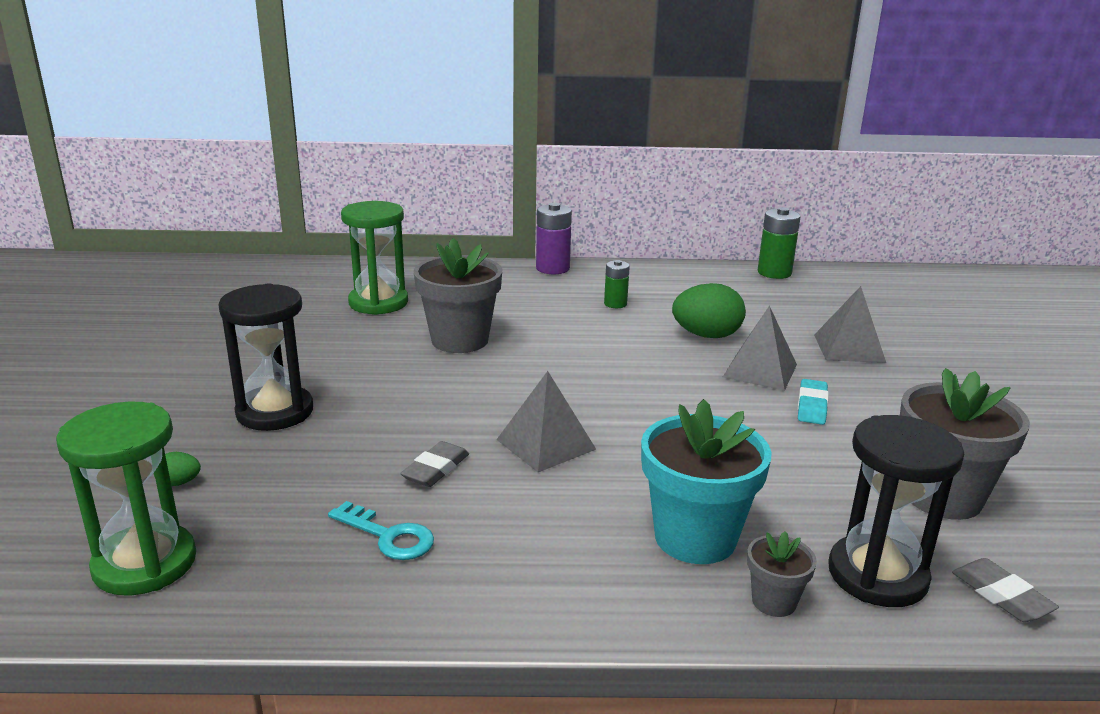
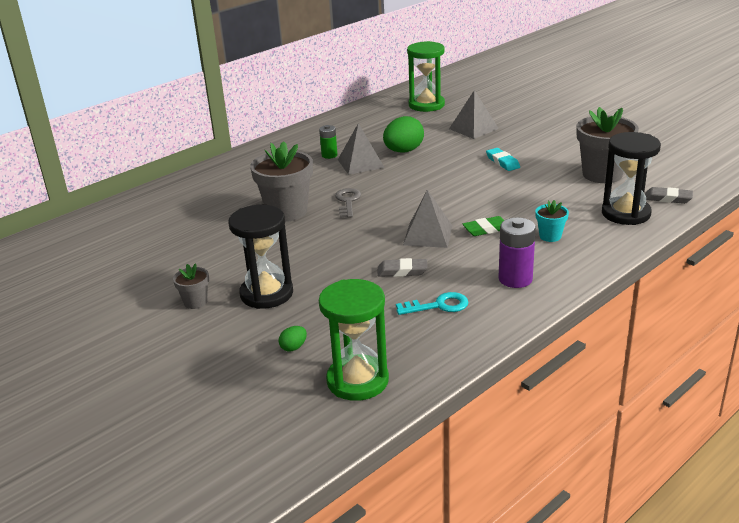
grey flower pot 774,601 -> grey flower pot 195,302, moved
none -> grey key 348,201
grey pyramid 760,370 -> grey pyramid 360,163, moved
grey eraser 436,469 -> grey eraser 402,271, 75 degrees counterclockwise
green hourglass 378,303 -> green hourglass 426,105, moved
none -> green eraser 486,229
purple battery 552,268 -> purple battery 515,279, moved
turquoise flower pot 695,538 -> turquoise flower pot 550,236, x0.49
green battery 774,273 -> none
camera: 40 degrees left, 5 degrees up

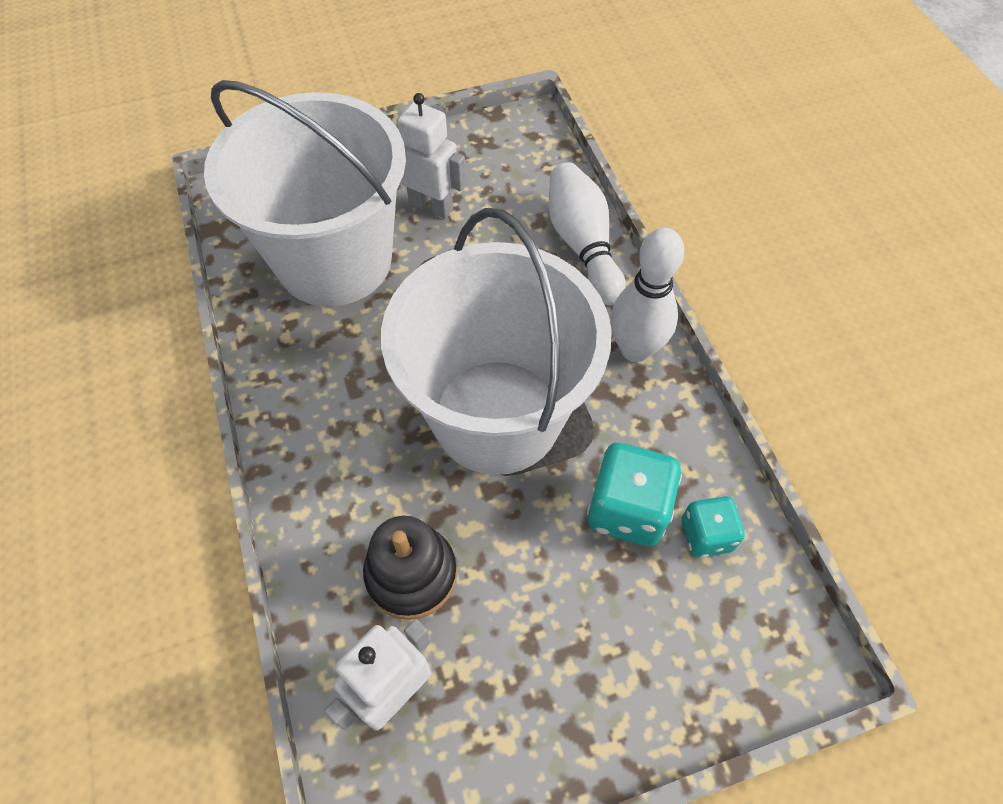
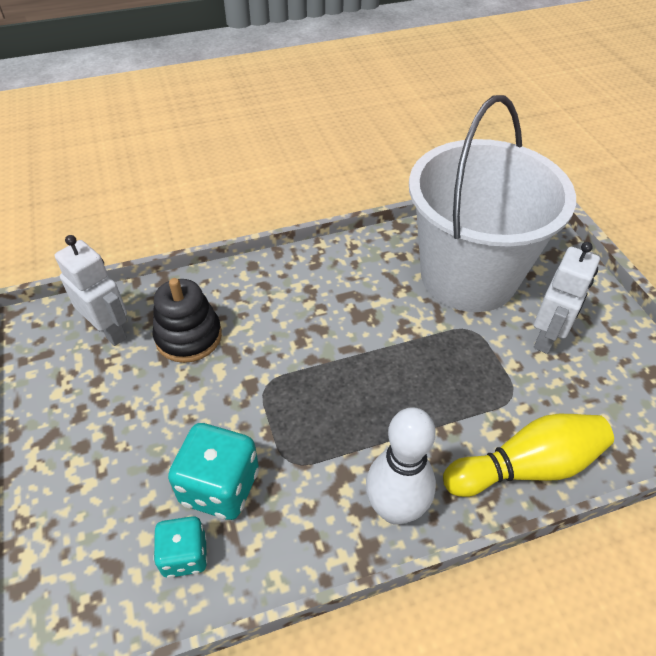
white bowling pin 583,245 -> yellow bowling pin 526,467
white bucket 496,416 -> none
camera: 90 degrees right, 10 degrees down

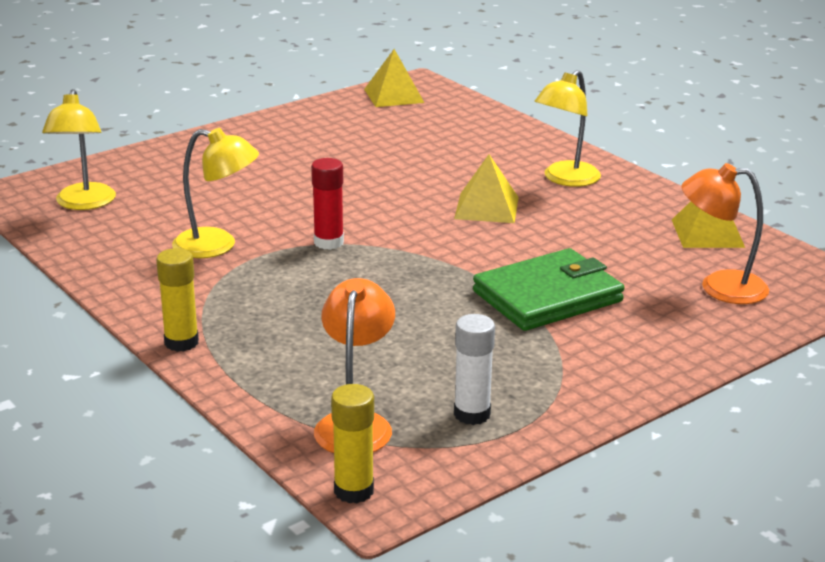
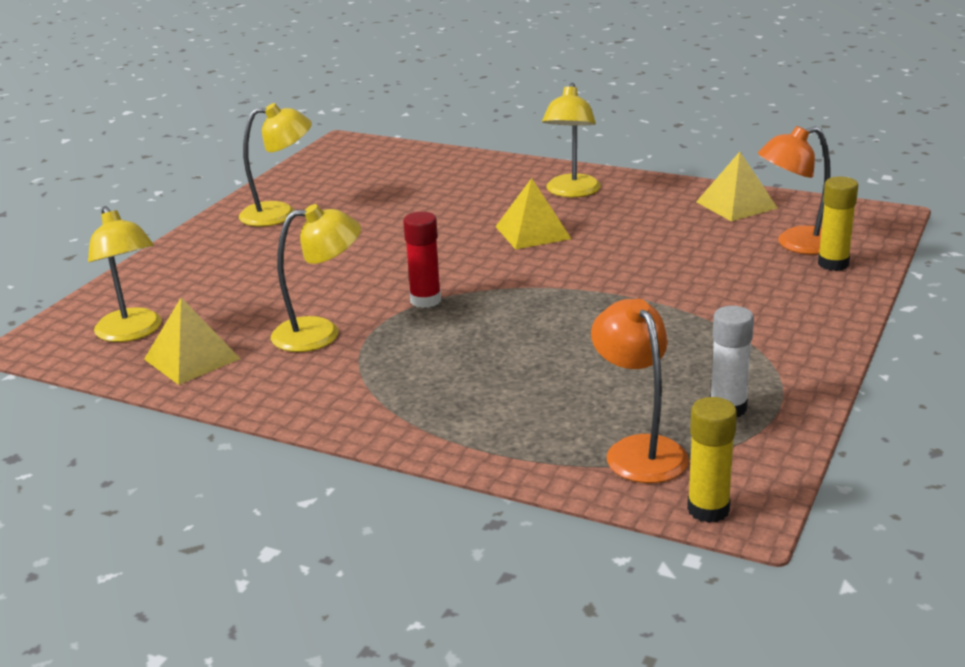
yellow pyramid 394,95 -> yellow pyramid 192,359, moved
none -> yellow lamp 279,214
yellow glue stick 181,342 -> yellow glue stick 833,264, moved
green wallet 548,296 -> none
camera: 25 degrees left, 0 degrees up

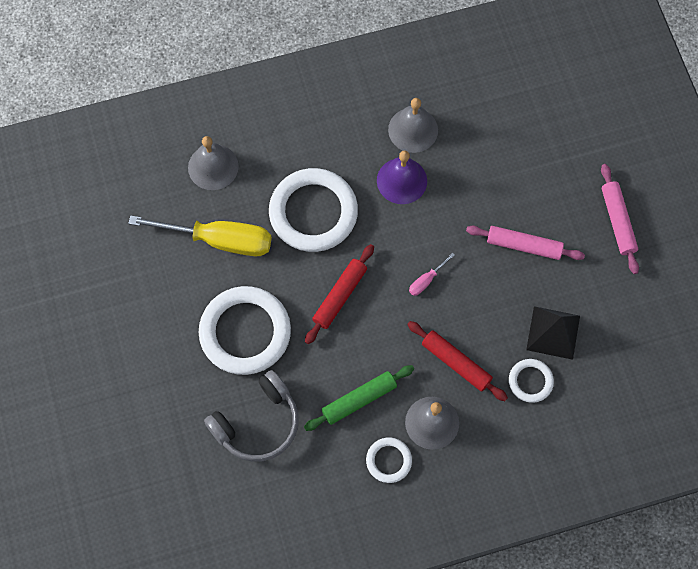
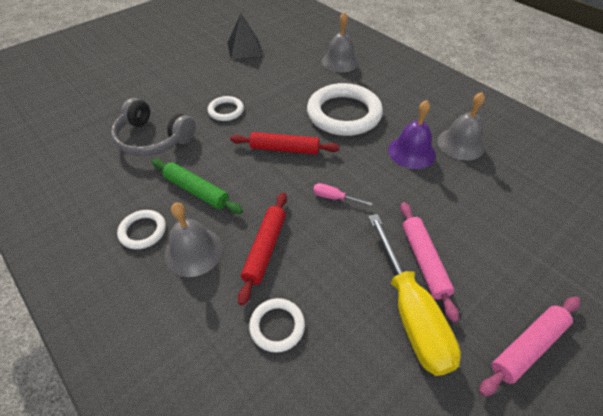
white ring 245,332 -> white ring 226,111, x0.48
black pyramid 553,332 -> black pyramid 245,49, moved
yellow screwdriver 219,240 -> yellow screwdriver 410,312, moved
camera: 65 degrees right, 20 degrees down

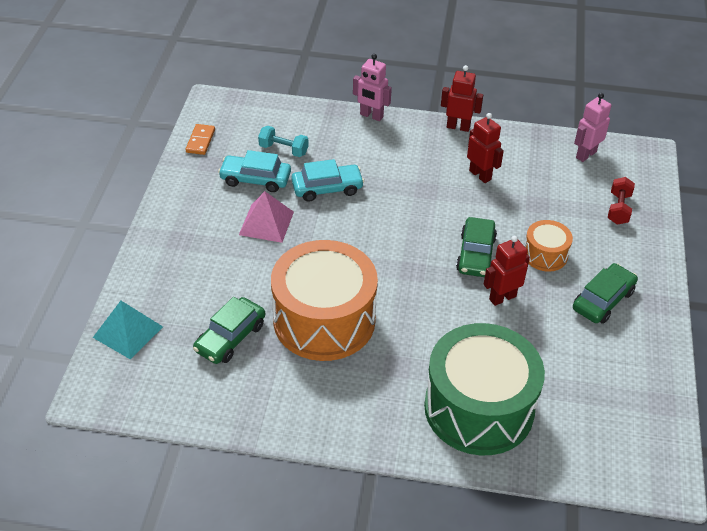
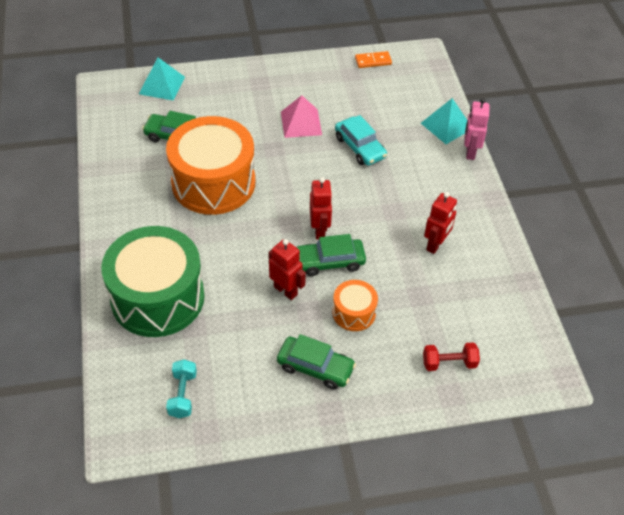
turquoise dumbbell 283,150 -> turquoise dumbbell 183,395, moved
red robot 458,127 -> red robot 320,230, moved
none -> turquoise pyramid 446,125
turquoise car 255,179 -> none
pink robot 585,154 -> none
camera: 70 degrees right, 5 degrees up

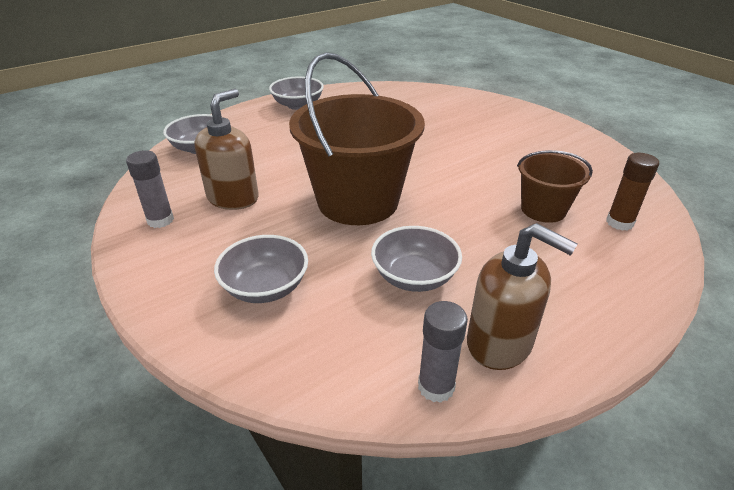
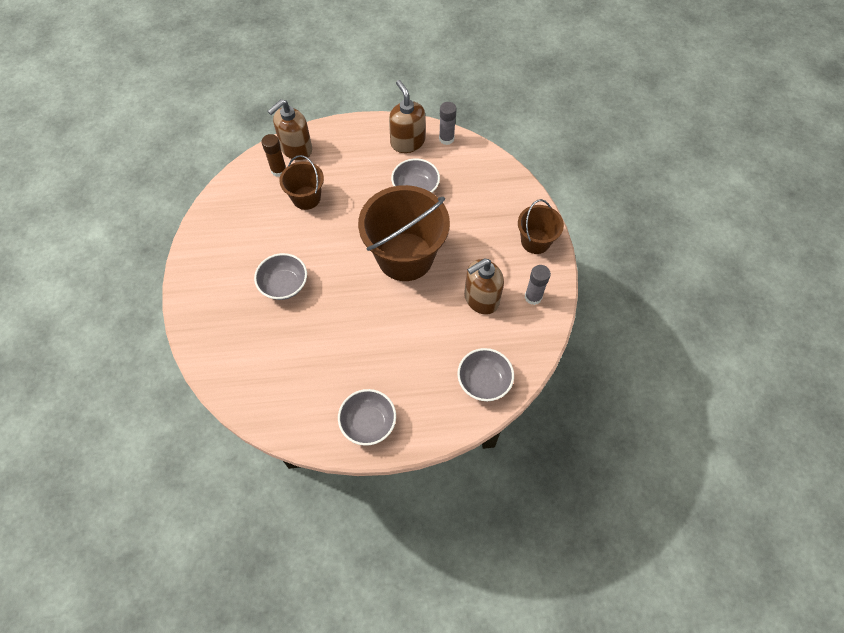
grey bowl 265,287 -> grey bowl 284,284, moved
none -> brown soap dispenser 296,149
none -> brown bucket 535,241
camera: 150 degrees left, 25 degrees up

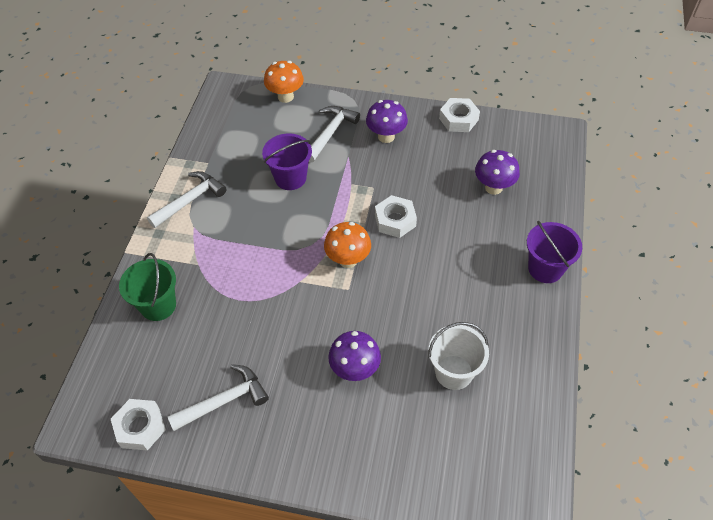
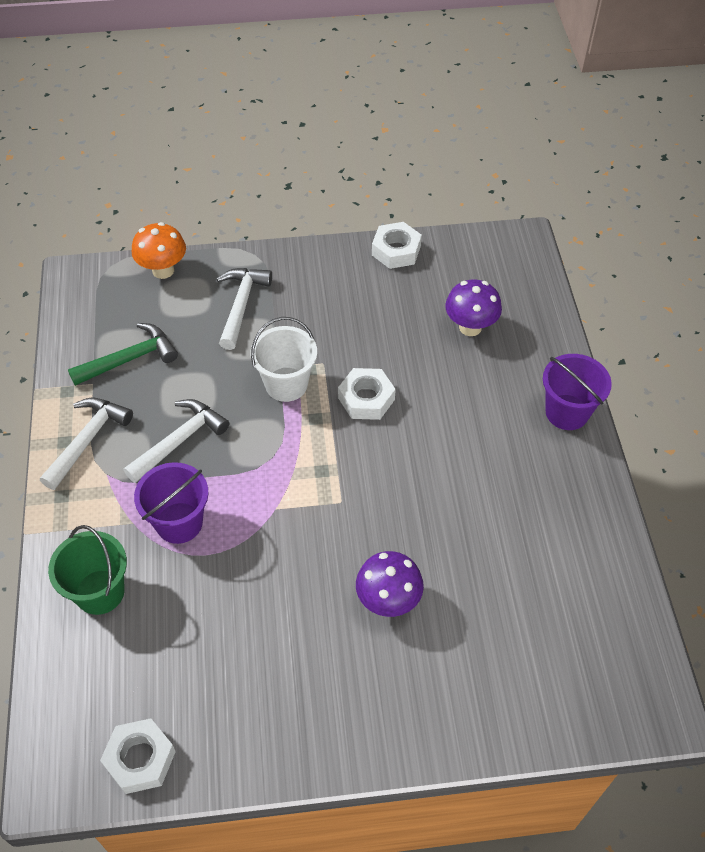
none -> green hammer 129,359
white hammer 224,401 -> white hammer 179,440, moved
purple bucket 290,178 -> purple bucket 179,523, moved
white bucket 454,372 -> white bucket 286,384, moved
orange mushroom 348,260 -> none
purple mushroom 386,136 -> none
camera: 20 degrees left, 0 degrees up

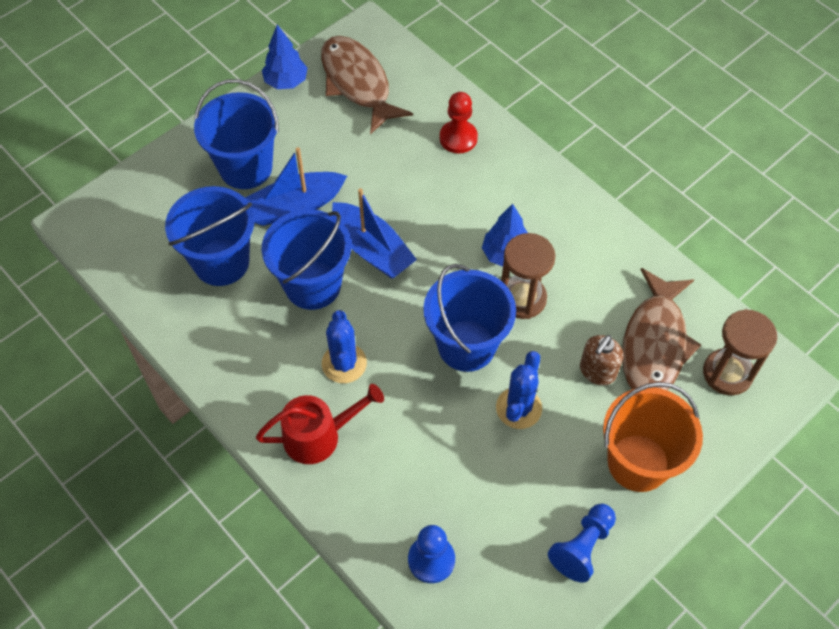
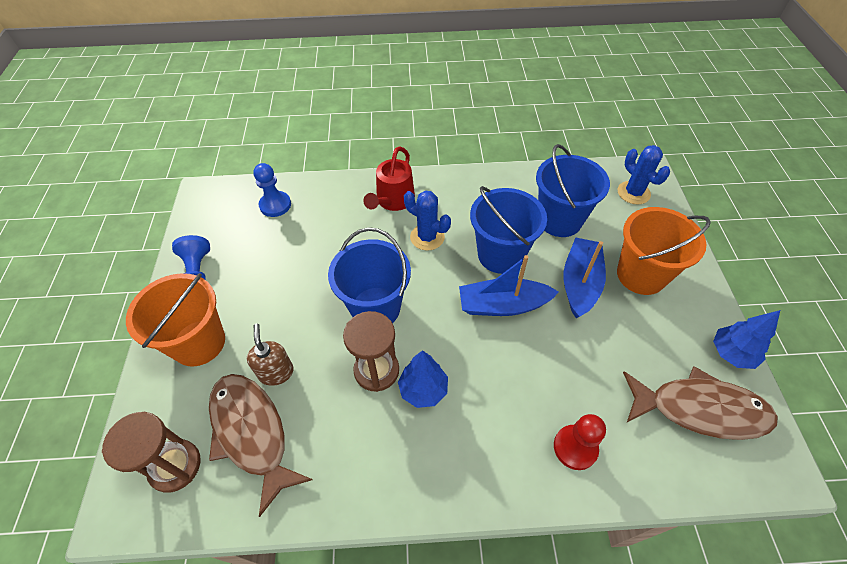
blue cactus 518,408 -> blue cactus 633,193, moved
blue bucket 246,168 -> orange bucket 641,275
camera: 130 degrees right, 5 degrees down

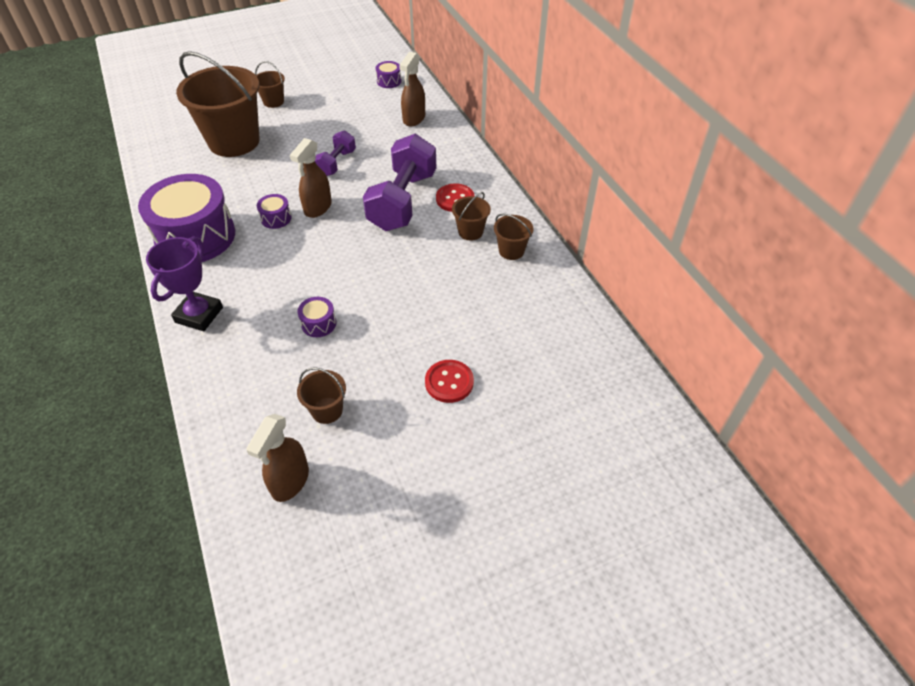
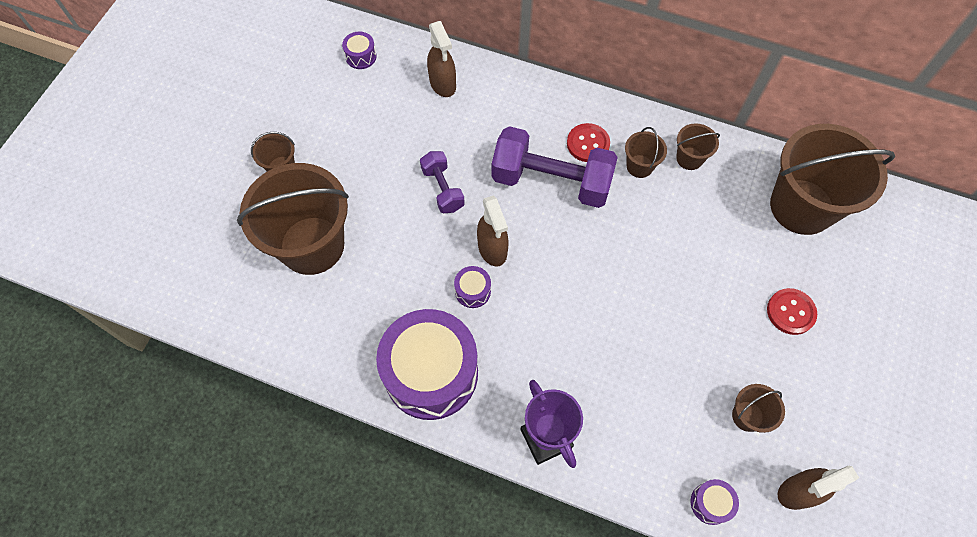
purple dumbbell 403,201 -> purple dumbbell 551,181, 45 degrees counterclockwise
purple drum 318,323 -> purple drum 710,503, moved
none -> brown bucket 801,207
brown spray bottle 290,481 -> brown spray bottle 798,492, 90 degrees clockwise
camera: 45 degrees left, 15 degrees up

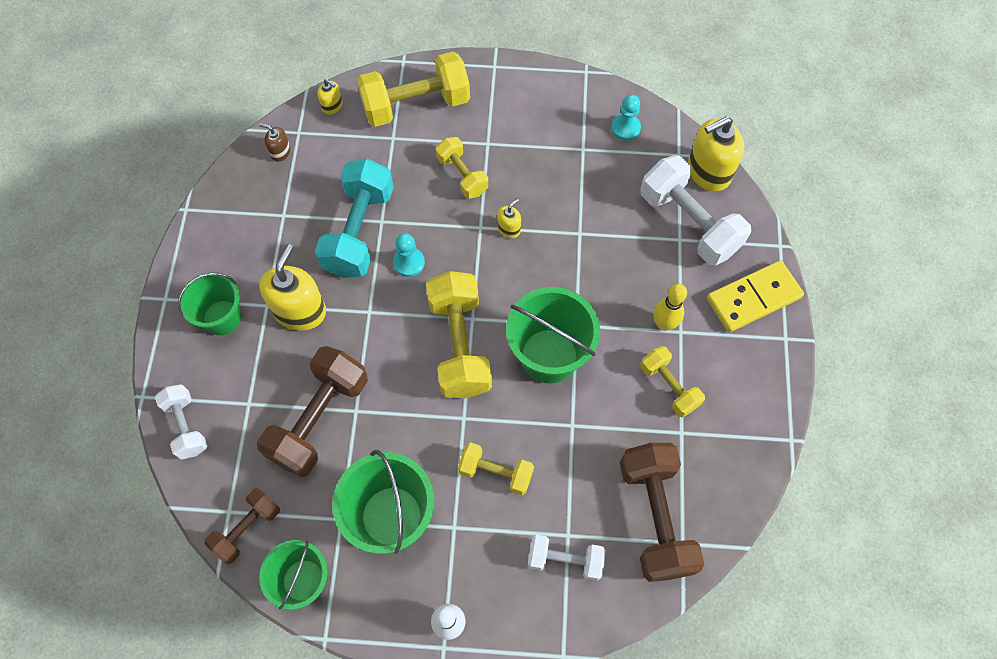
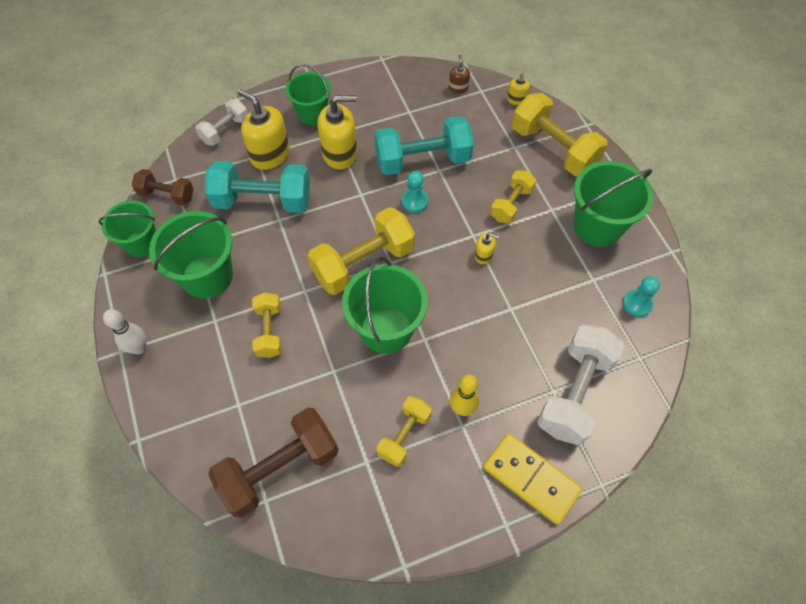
brown dumbbell 319,419 -> turquoise dumbbell 263,201
yellow soap dispenser 708,171 -> yellow soap dispenser 270,155, moved
none -> green bucket 597,226
white dumbbell 565,560 -> none
camera: 65 degrees right, 5 degrees down

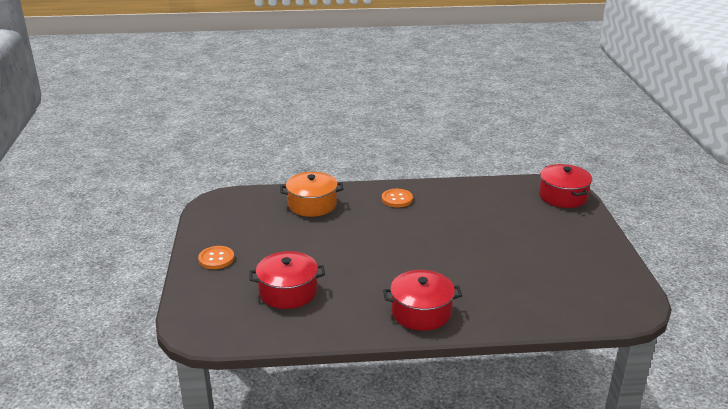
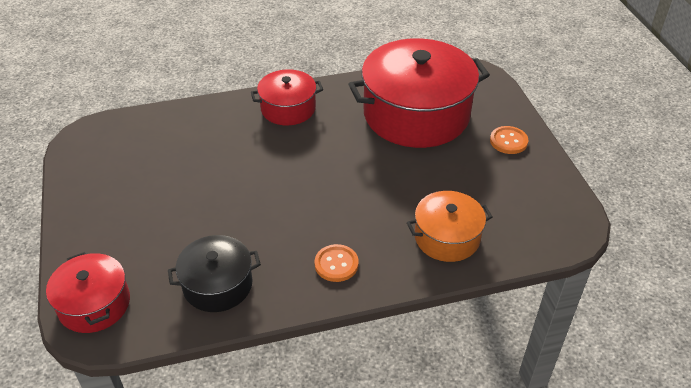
none -> black pot 217,285
red pot 288,292 -> red pot 416,114, x1.92
camera: 170 degrees right, 15 degrees up

